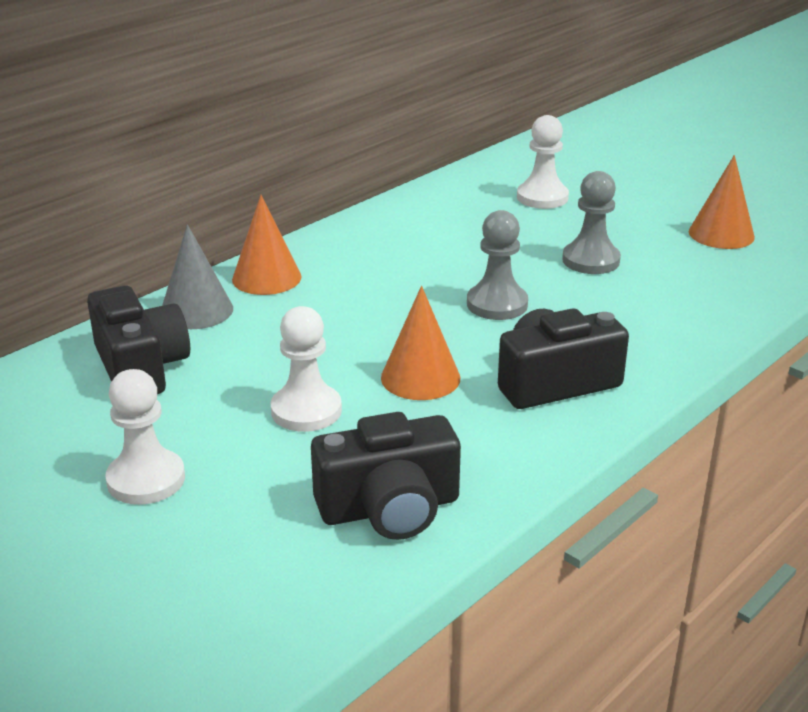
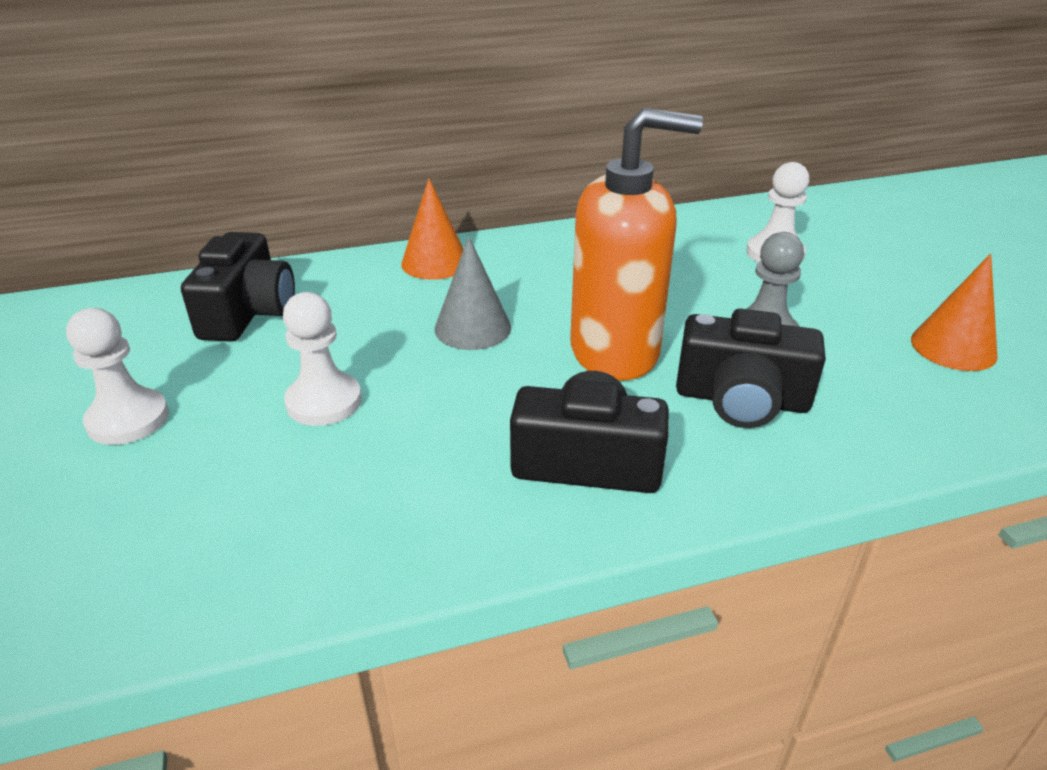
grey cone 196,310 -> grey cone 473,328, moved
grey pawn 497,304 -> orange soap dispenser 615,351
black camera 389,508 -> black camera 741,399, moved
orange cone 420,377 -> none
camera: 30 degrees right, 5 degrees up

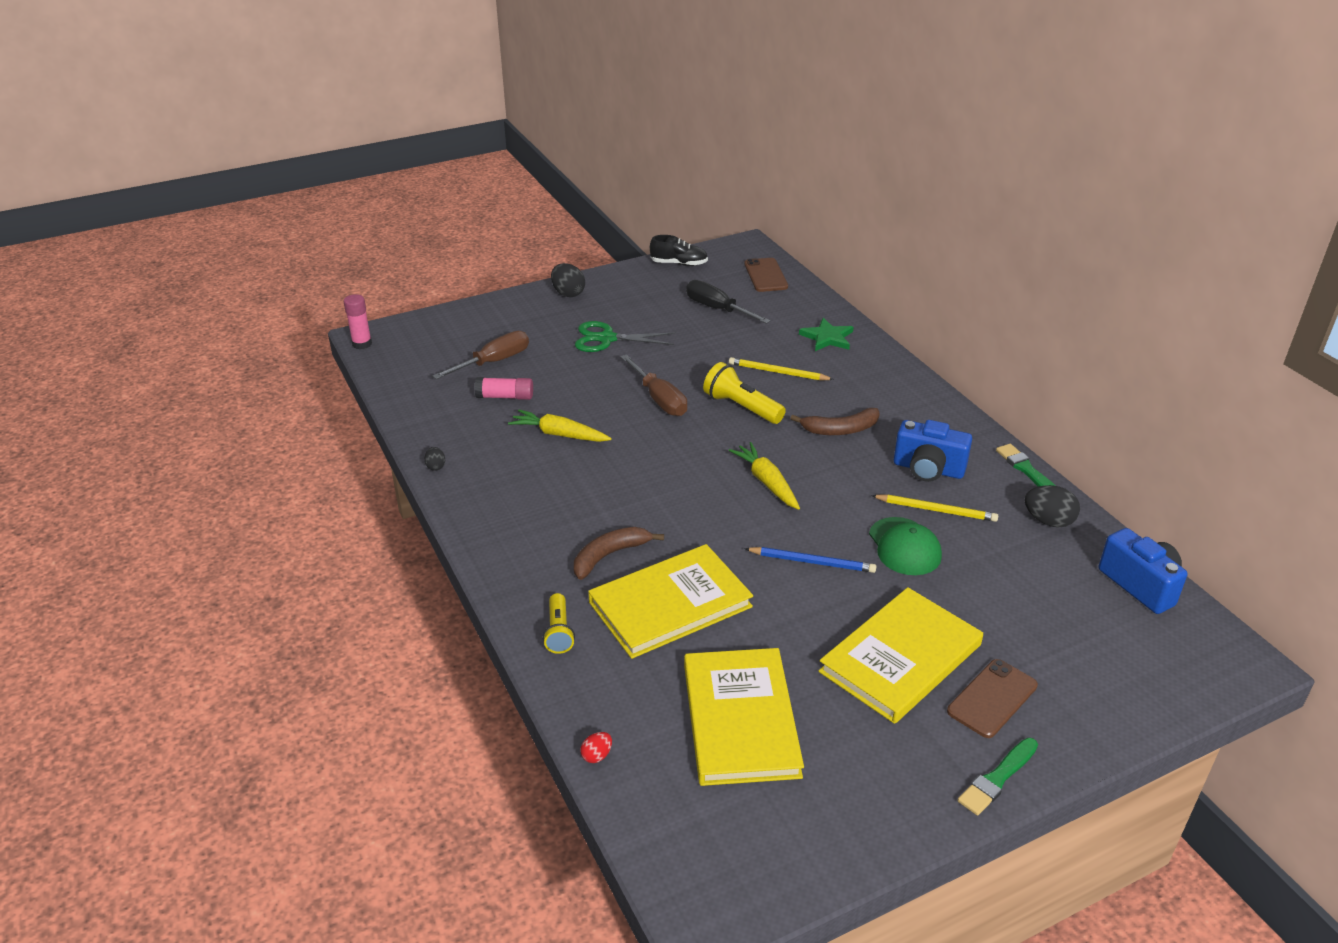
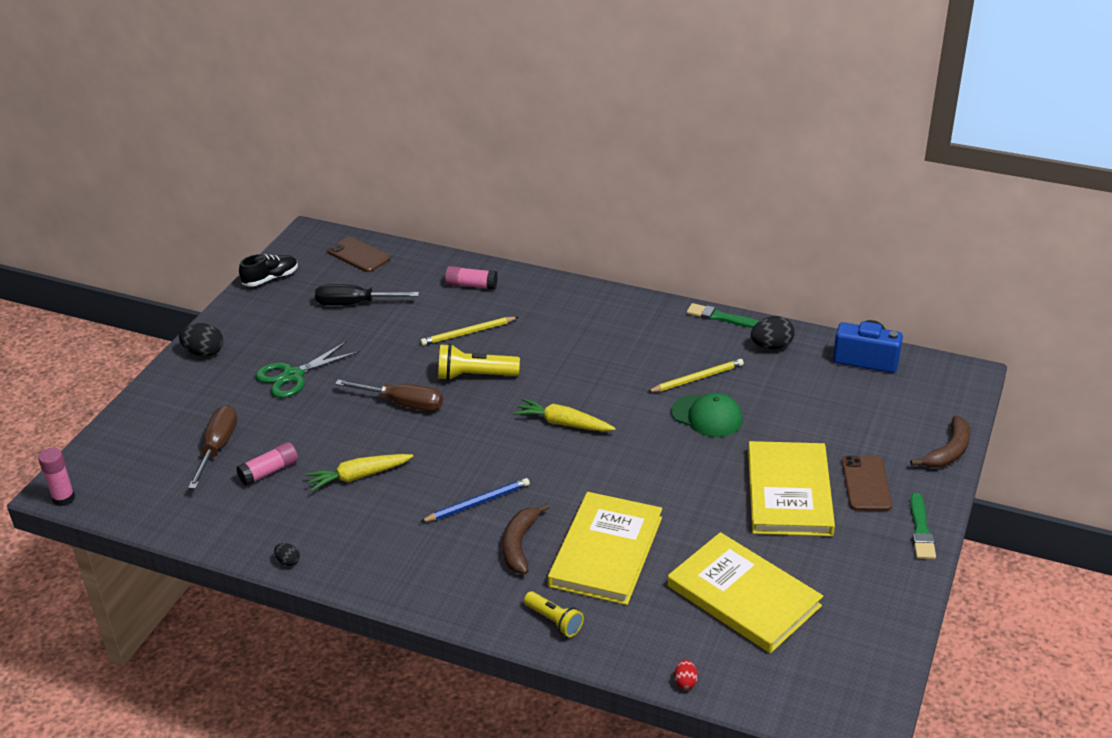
blue pencil 812,562 -> blue pencil 477,503, moved
green star 827,337 -> pink glue stick 471,285
brown banana 840,429 -> brown banana 948,451, moved
blue camera 928,469 -> none
camera: 40 degrees left, 0 degrees up

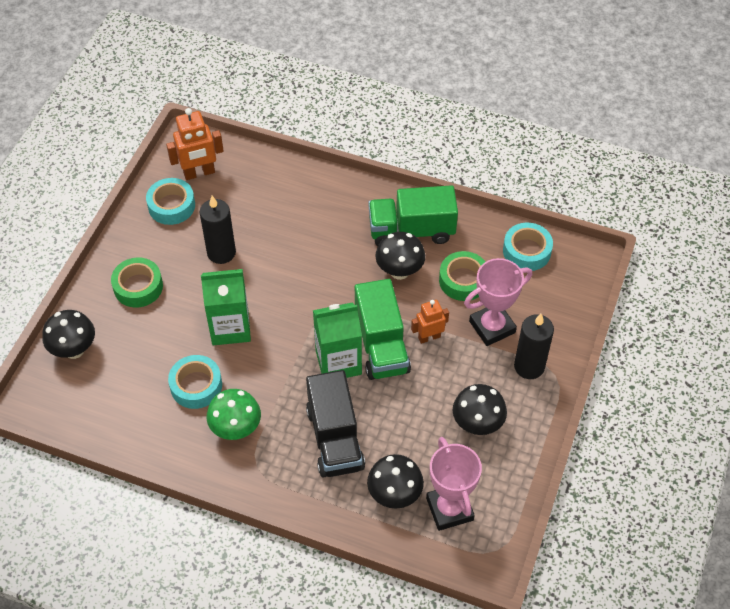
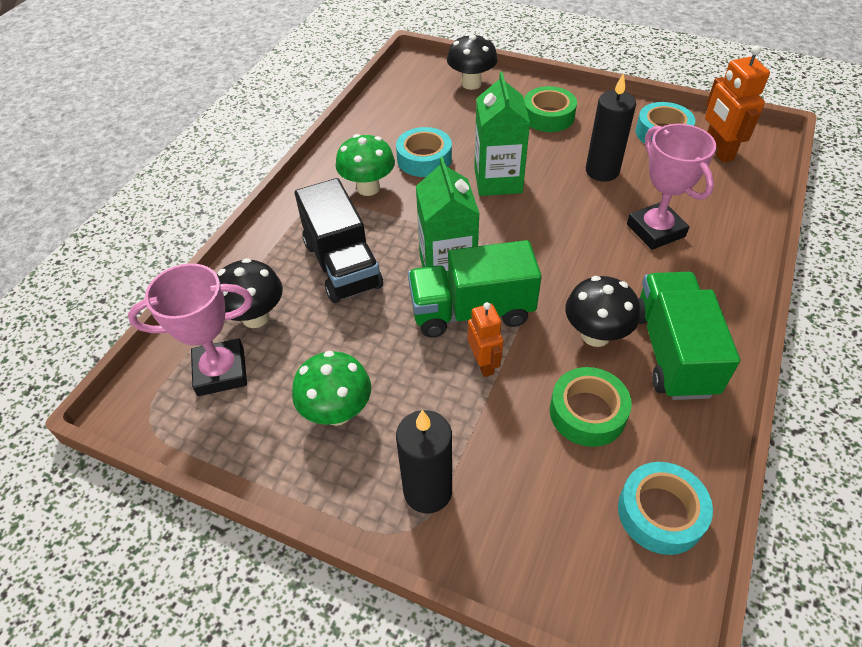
black mushroom 477,424 -> green mushroom 337,412
black truck 335,438 -> black truck 342,265, 105 degrees counterclockwise
pink trophy 492,327 -> pink trophy 655,230, moved
camera: 95 degrees right, 5 degrees down

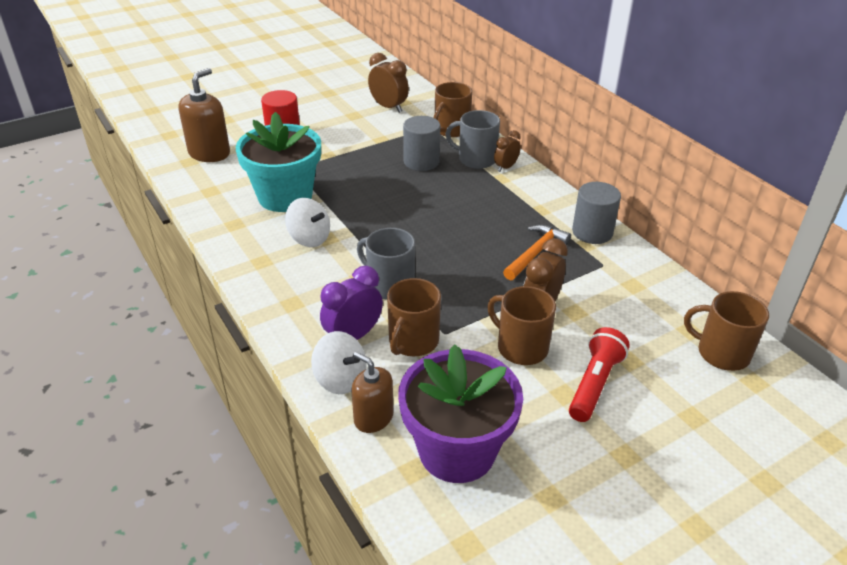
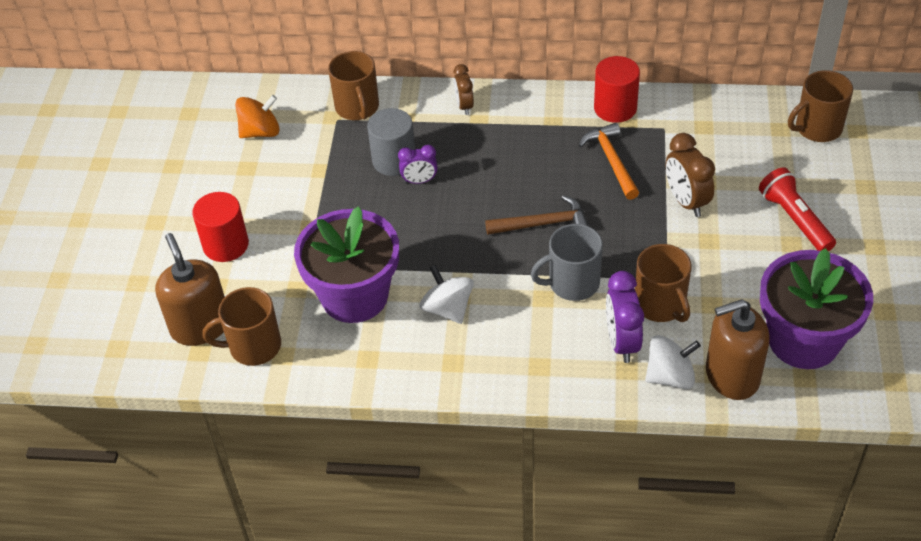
brown mug 521,347 -> brown mug 253,346, moved
brown clock 388,107 -> orange spinning top 260,132
turquoise flower pot 285,196 -> purple flower pot 354,296
none -> purple clock 419,181
white spinning top 309,238 -> white spinning top 447,309, 105 degrees counterclockwise
none -> brown hammer 543,224
grey cylinder 592,232 -> red cylinder 615,108
brown soap dispenser 373,418 -> brown soap dispenser 732,375, x1.52
grey mug 476,159 -> none
camera: 50 degrees left, 10 degrees up

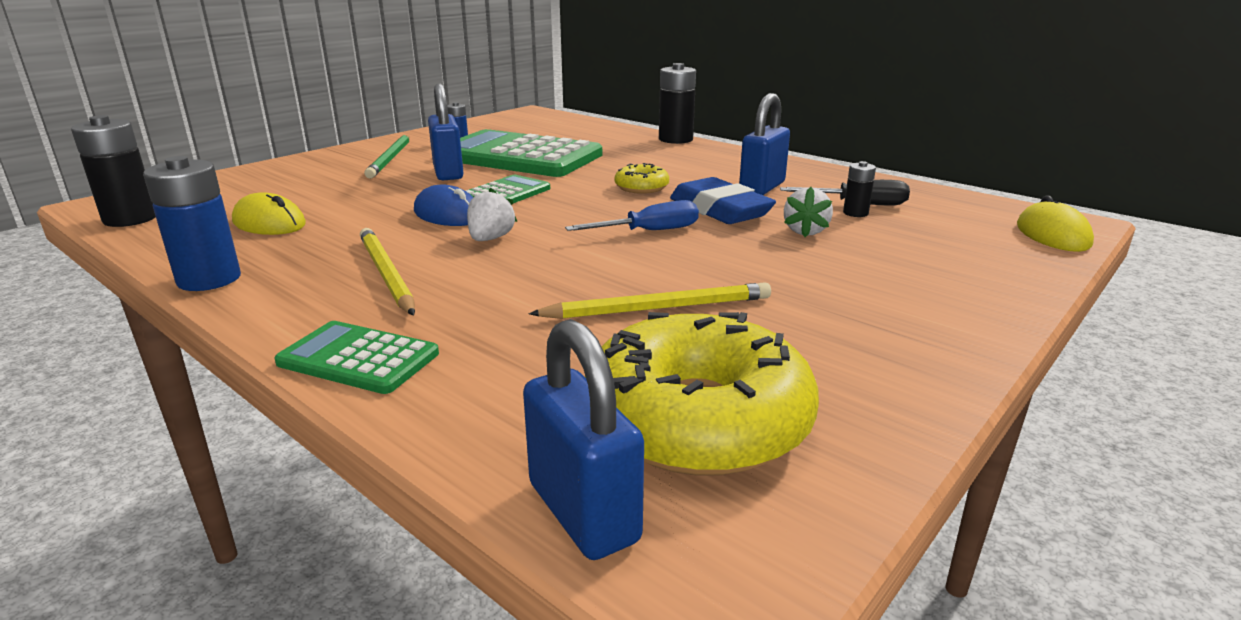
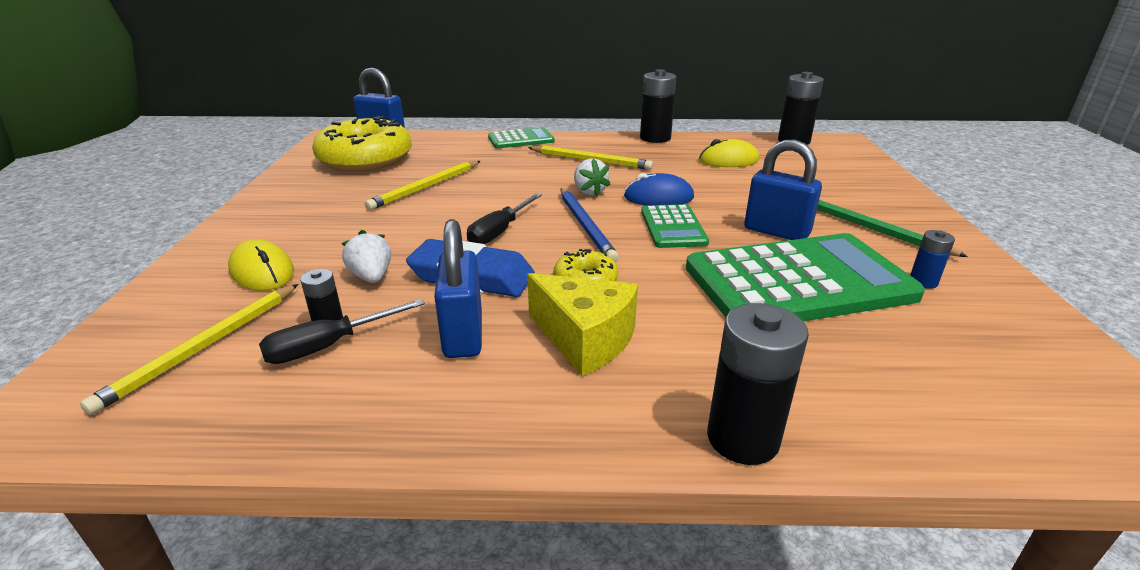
none -> yellow pencil 204,347
yellow mouse 1052,235 -> yellow mouse 262,271, moved
blue screwdriver 649,231 -> black screwdriver 500,231
none -> yellow cheese 585,339
none -> blue pencil 586,226
blue battery 209,279 -> black battery 655,138
camera: 140 degrees right, 5 degrees up

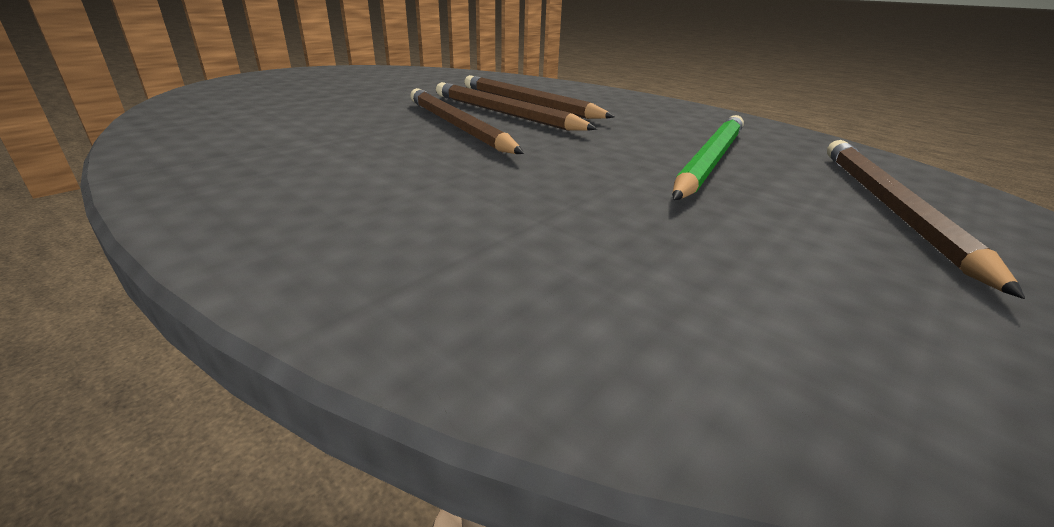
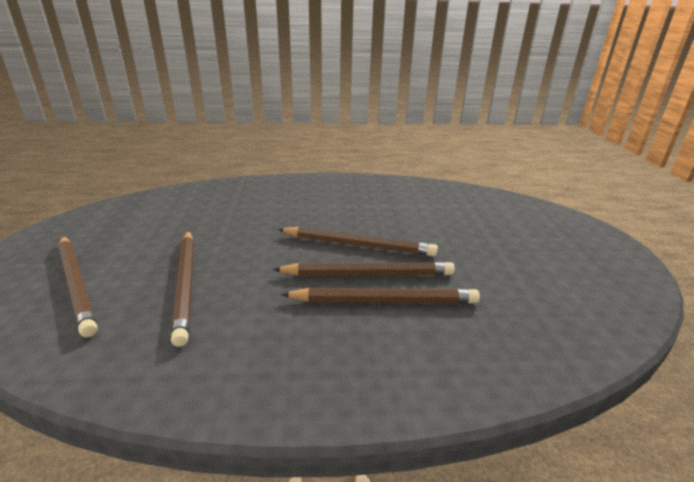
green pencil 710,161 -> brown pencil 186,284
camera: 135 degrees right, 0 degrees up

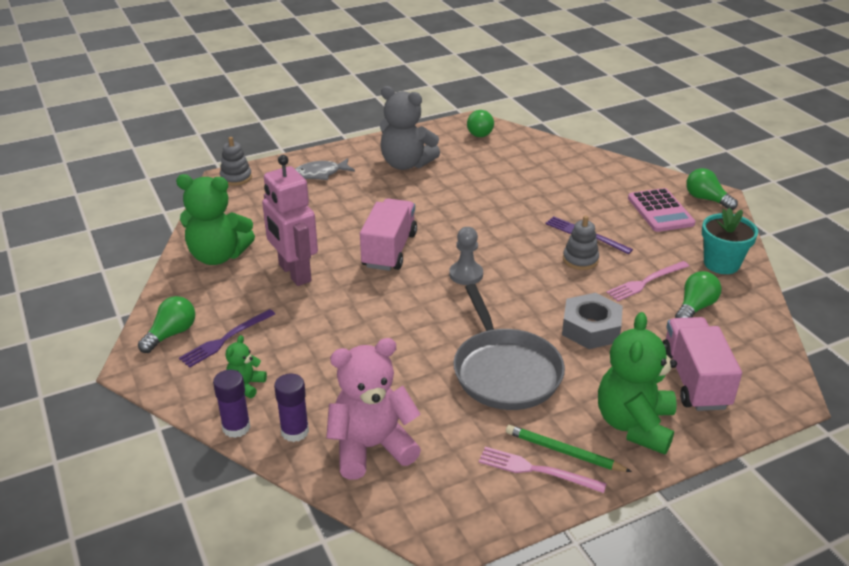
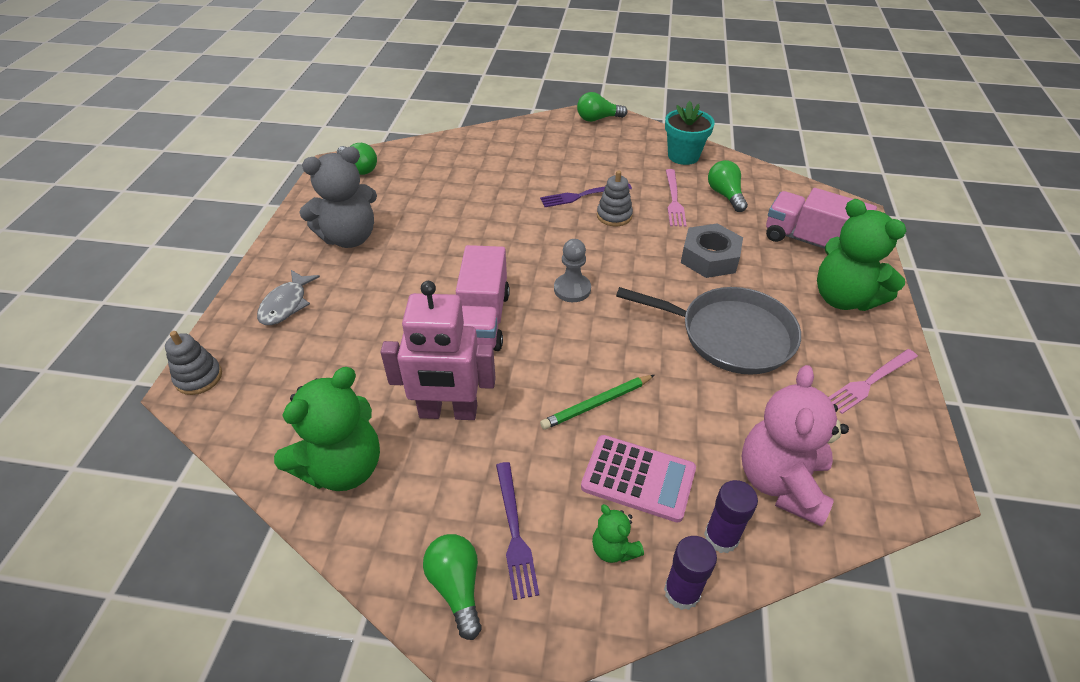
pink truck 389,250 -> pink truck 482,320, 135 degrees counterclockwise
green pencil 563,452 -> green pencil 597,404, moved
pink calculator 660,211 -> pink calculator 638,478, moved
camera: 55 degrees left, 10 degrees up

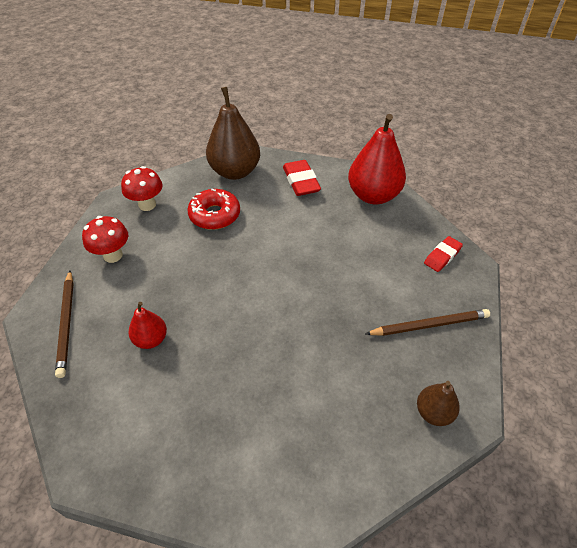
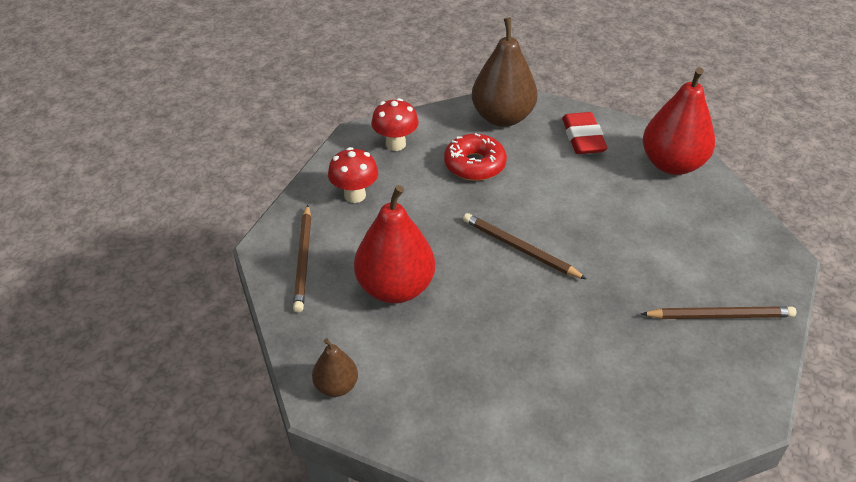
brown pear 433,412 -> brown pear 336,386, moved
red pear 151,339 -> red pear 395,288, x1.95
none -> brown pencil 520,249
red eraser 442,256 -> none
camera: 10 degrees right, 5 degrees down

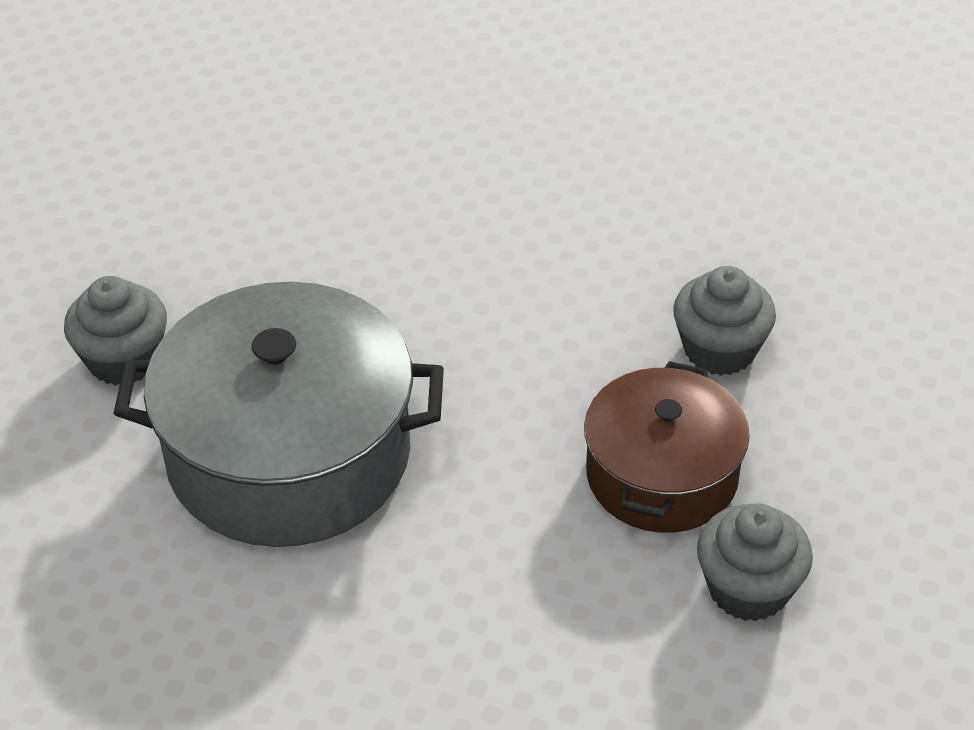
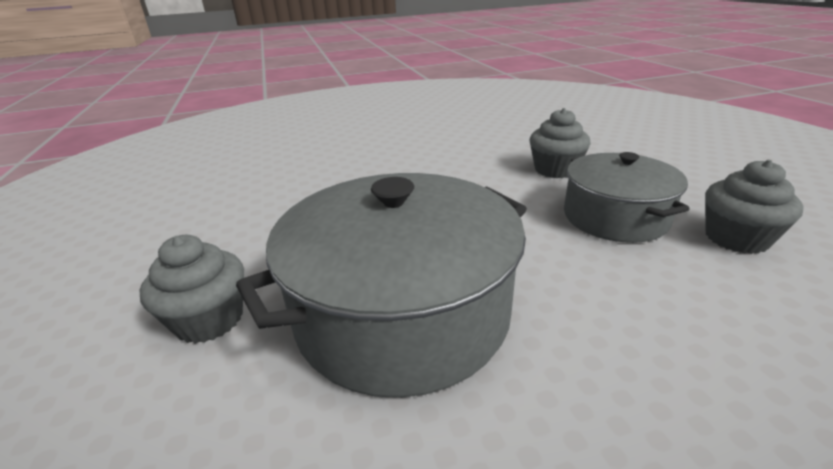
brown pot 661,475 -> grey pot 614,217
camera: 35 degrees left, 15 degrees down

